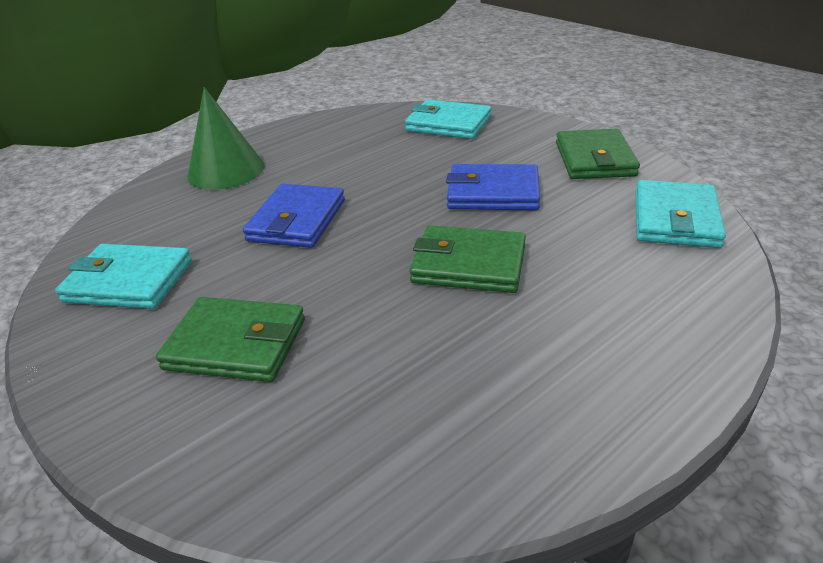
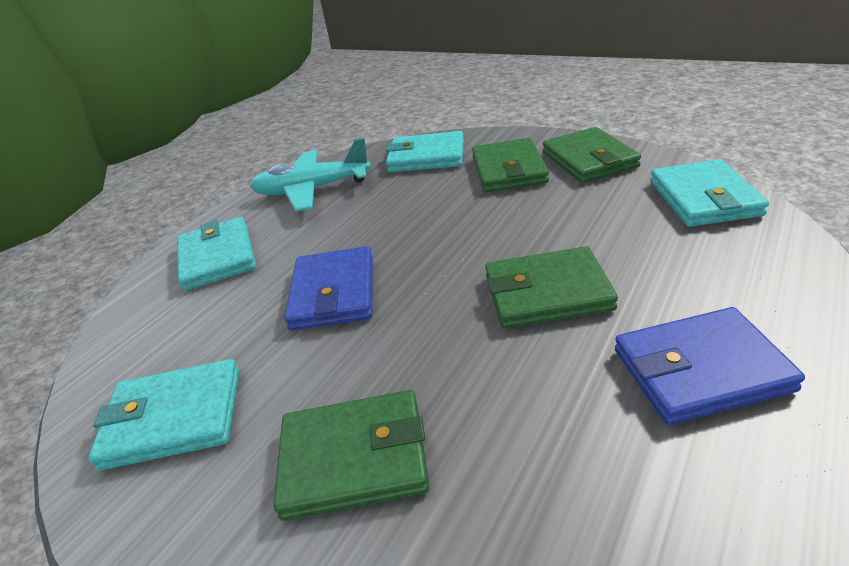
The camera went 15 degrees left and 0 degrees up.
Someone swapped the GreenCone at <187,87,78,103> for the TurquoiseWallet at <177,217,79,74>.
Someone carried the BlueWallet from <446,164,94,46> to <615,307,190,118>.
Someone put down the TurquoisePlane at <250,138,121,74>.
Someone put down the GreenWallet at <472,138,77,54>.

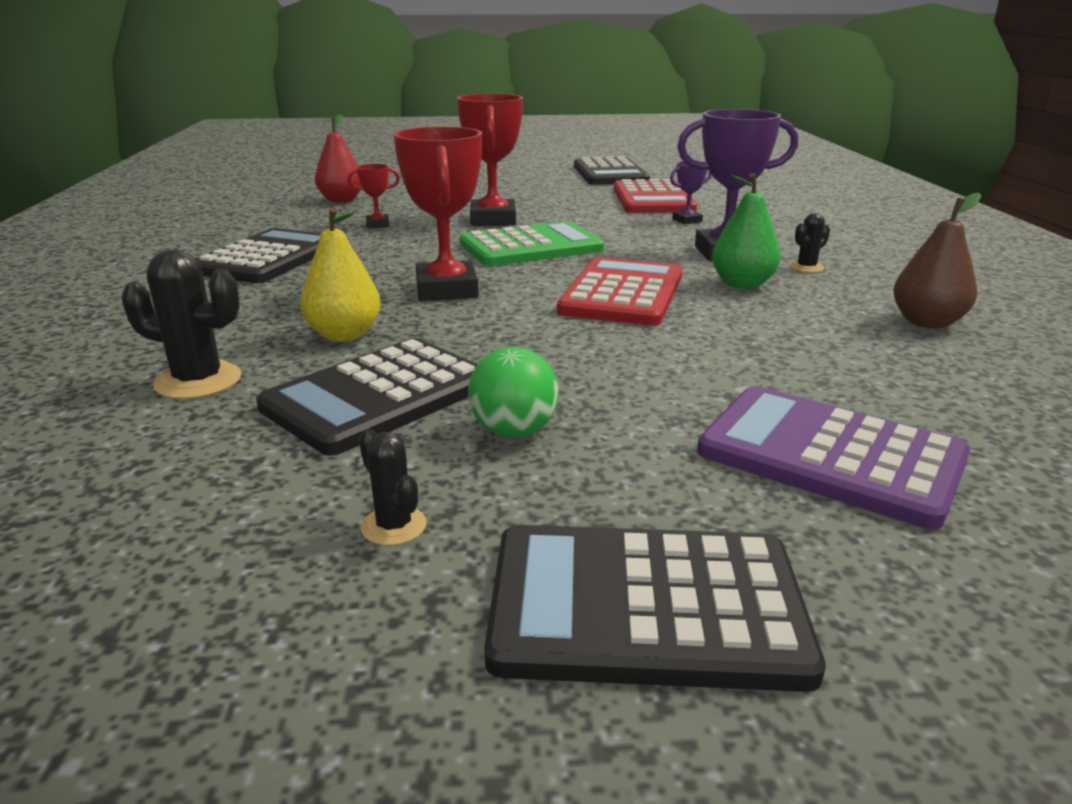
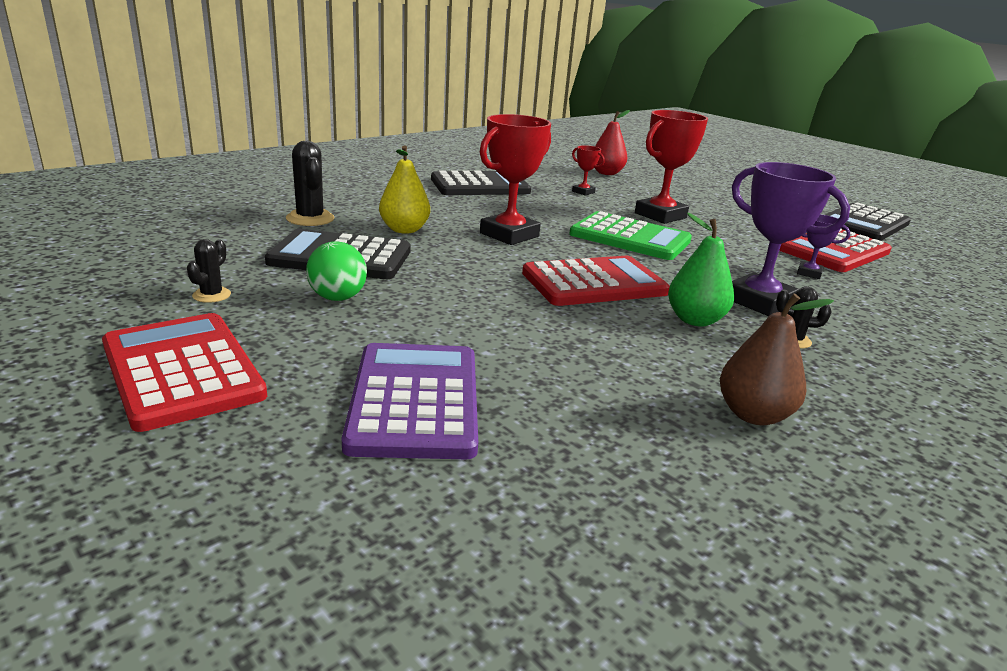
The camera went 50 degrees right and 0 degrees up.
Someone repainted the BlackCalculator at <484,525,342,167>, which became the RedCalculator at <102,313,165,119>.

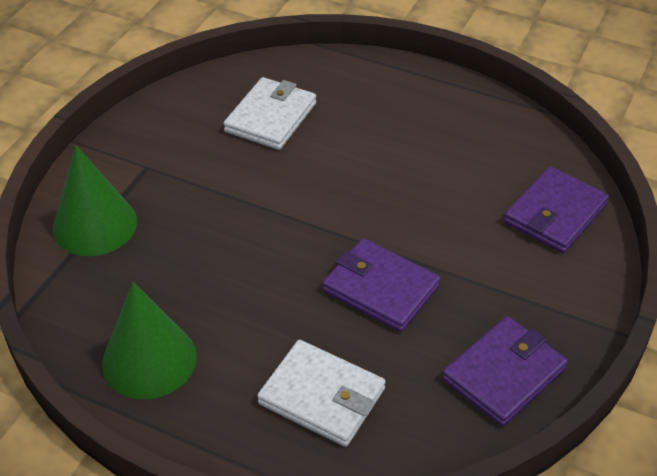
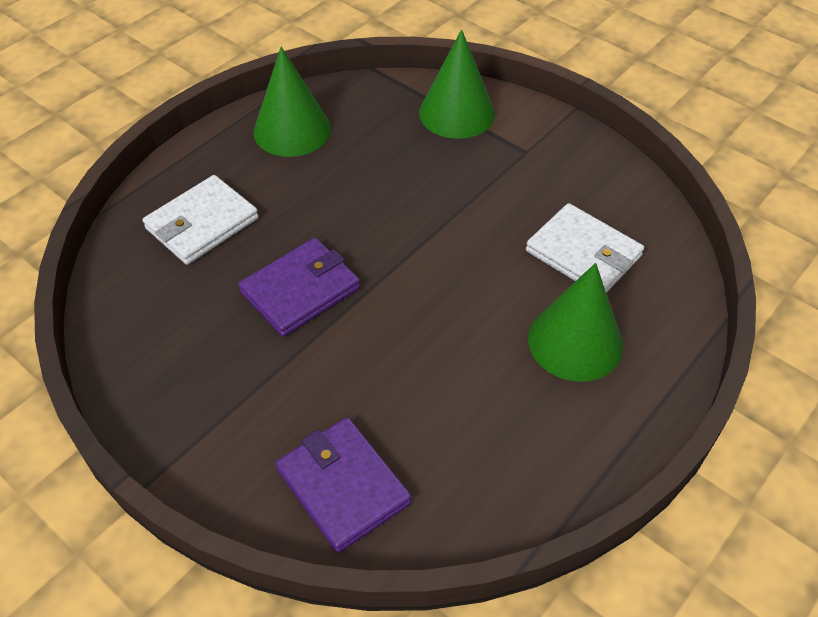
The camera went 105 degrees right and 5 degrees up.
Someone took away the PurpleWallet at <442,316,126,110>.
Someone put down the GreenCone at <528,263,95,119>.

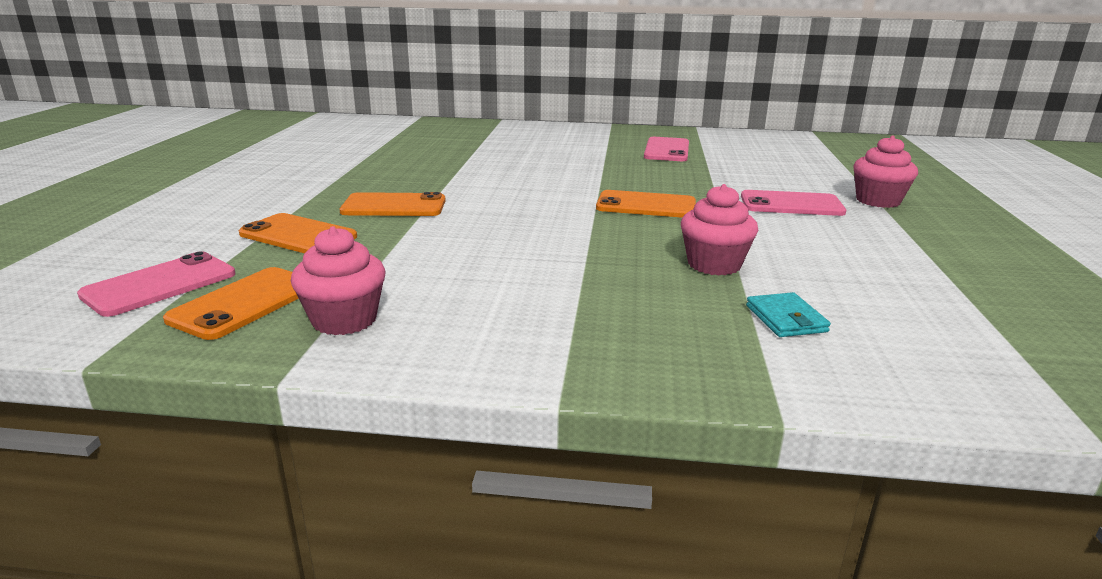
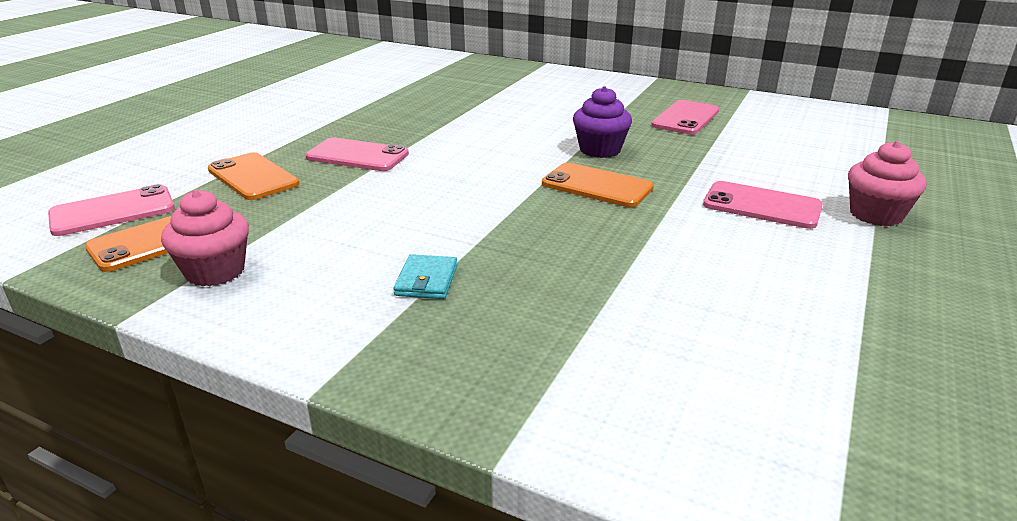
The camera went 20 degrees right and 5 degrees up.
Someone took away the PinkCupcake at <681,184,77,91>.
Someone repainted the OrangePhone at <339,192,107,24>, which became the PinkPhone at <305,137,104,34>.
Someone carried the TurquoiseWallet from <746,292,85,45> to <394,254,63,45>.
Someone put down the PurpleCupcake at <573,86,59,72>.

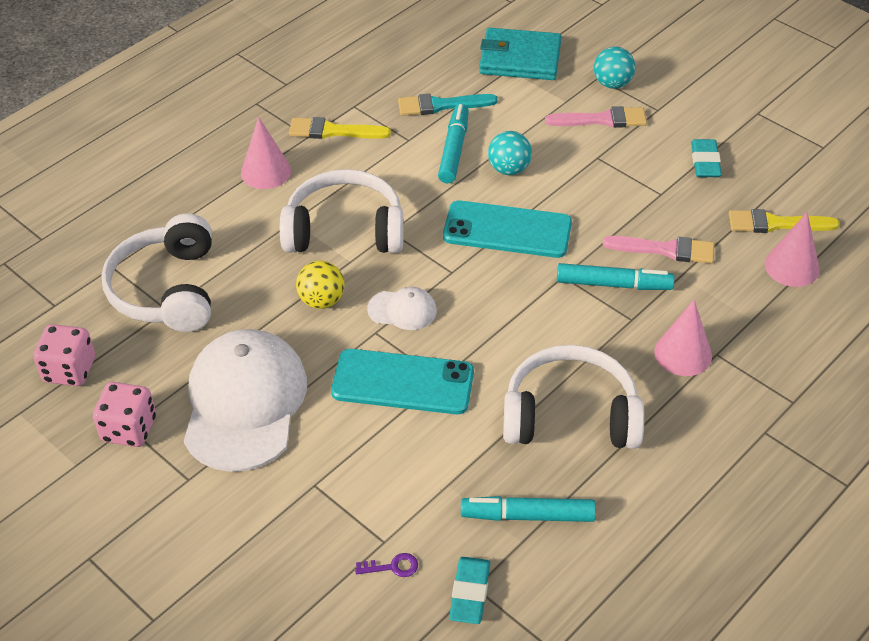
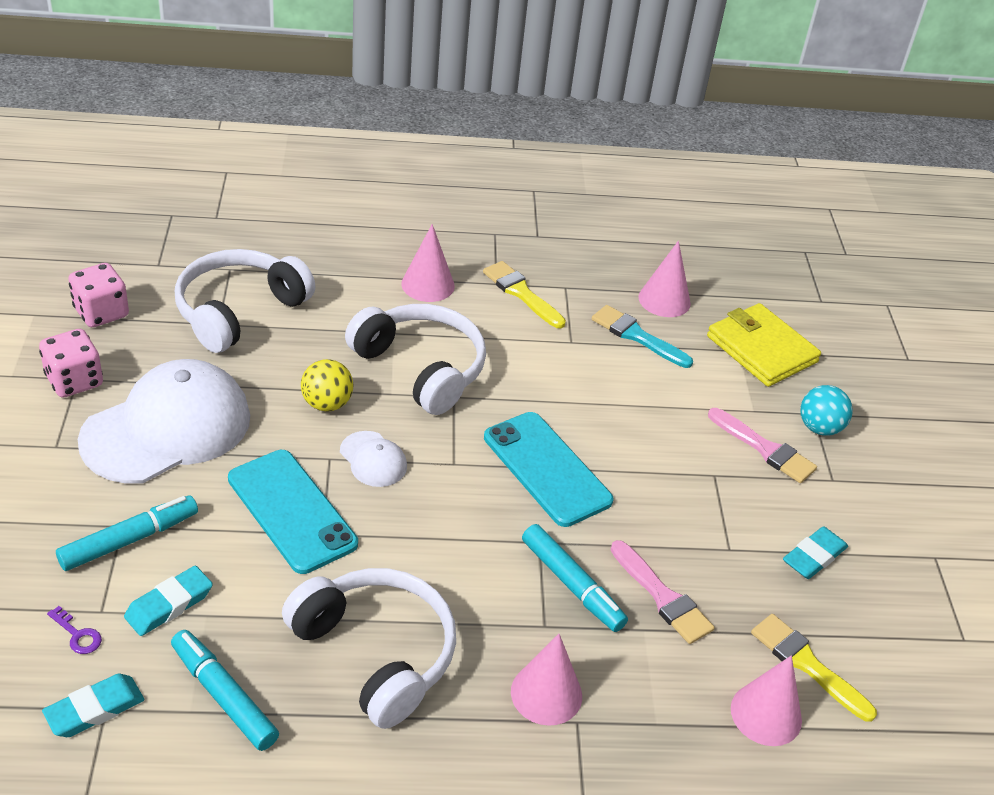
The camera went 40 degrees right and 5 degrees down.
Someone repainted the TurquoiseWallet at <479,28,83,52>, which became the YellowWallet at <707,303,114,84>.
Someone carried the TurquoiseMarker from <438,104,31,79> to <56,495,142,76>.
Someone took away the TurquoiseBall at <488,131,44,44>.
Someone put down the PinkCone at <638,241,53,76>.
Someone put down the TurquoiseEraser at <124,566,89,70>.

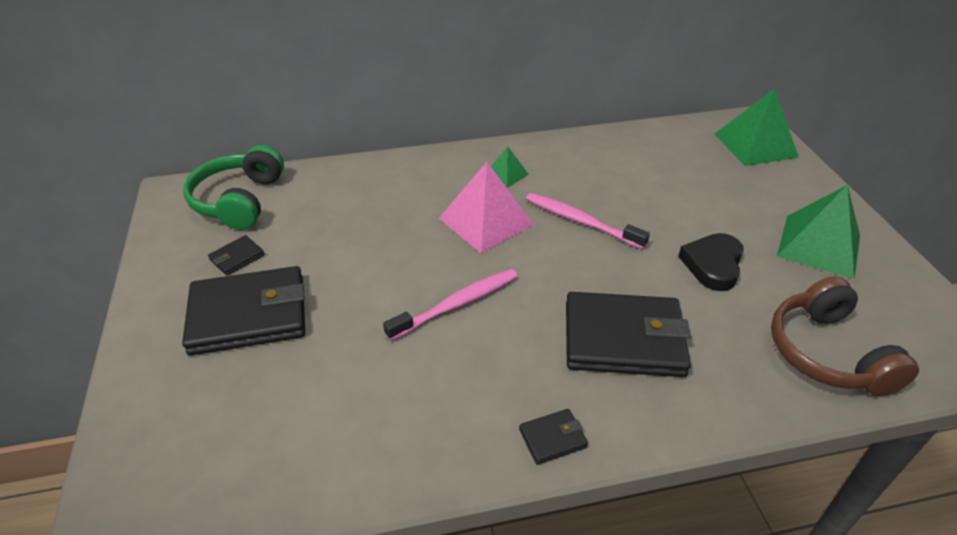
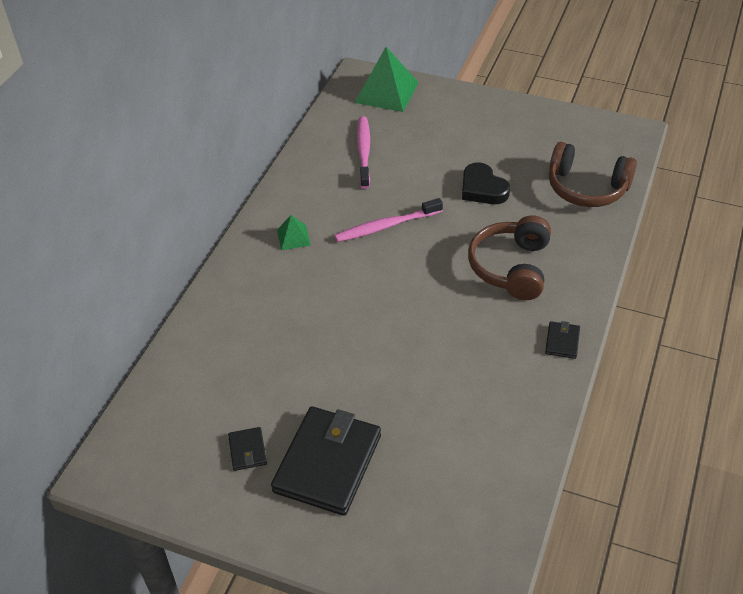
The camera went 55 degrees left and 5 degrees up.
Someone took away the GreenHeadphones at <183,145,101,85>.
Someone took away the PinkPyramid at <439,162,95,92>.
Someone took away the GreenPyramid at <777,185,83,94>.
Someone carried the PinkToothbrush from <383,269,135,72> to <357,116,13,73>.
Someone swapped the BlackWallet at <566,292,125,85> for the BrownHeadphones at <468,215,83,85>.

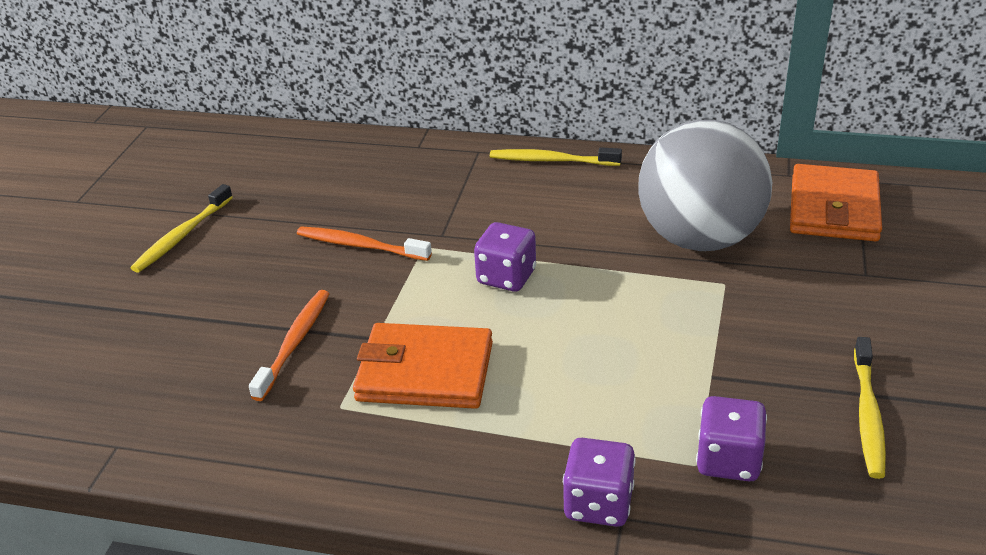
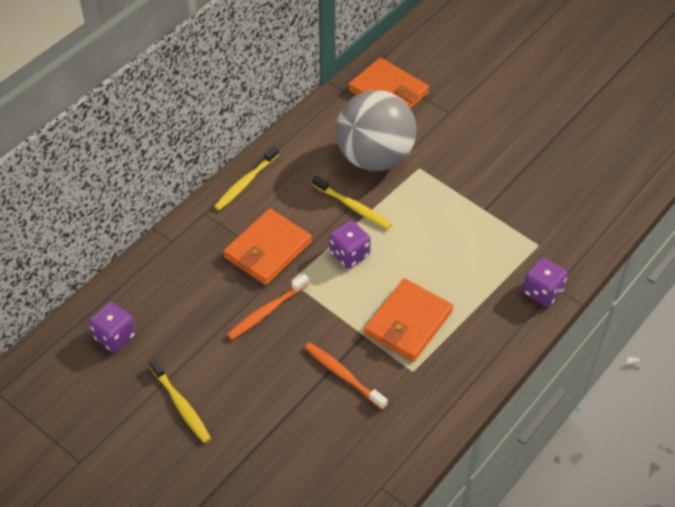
The camera went 65 degrees left and 15 degrees up.
Someone carried the YellowToothbrush from <854,337,32,142> to <312,175,80,54>.
Someone carried the PurpleDice from <696,396,71,85> to <89,302,47,51>.
Someone put down the OrangeWallet at <223,209,89,76>.

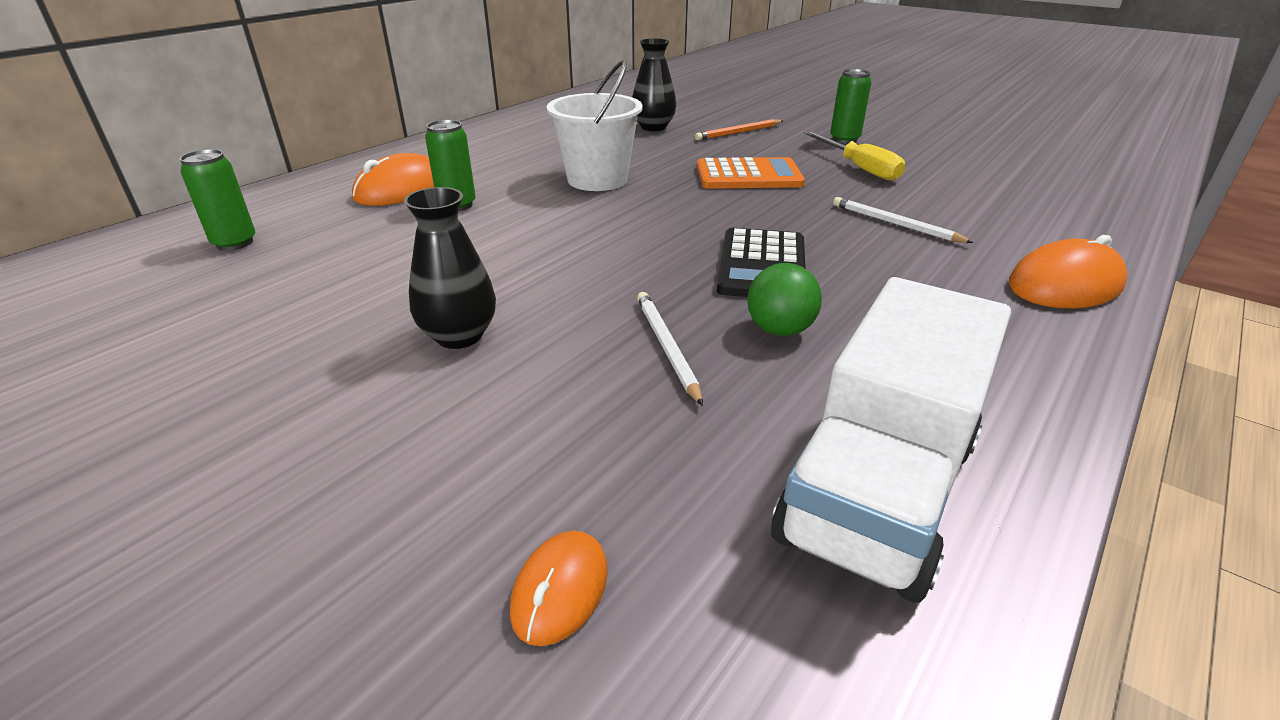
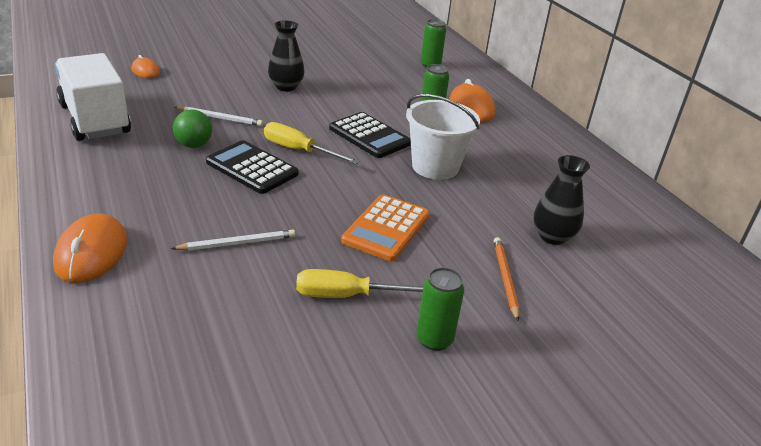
The camera went 115 degrees right and 0 degrees up.
Someone put down the BlackCalculator at <329,112,82,46>.
Someone put down the YellowScrewdriver at <264,122,96,42>.

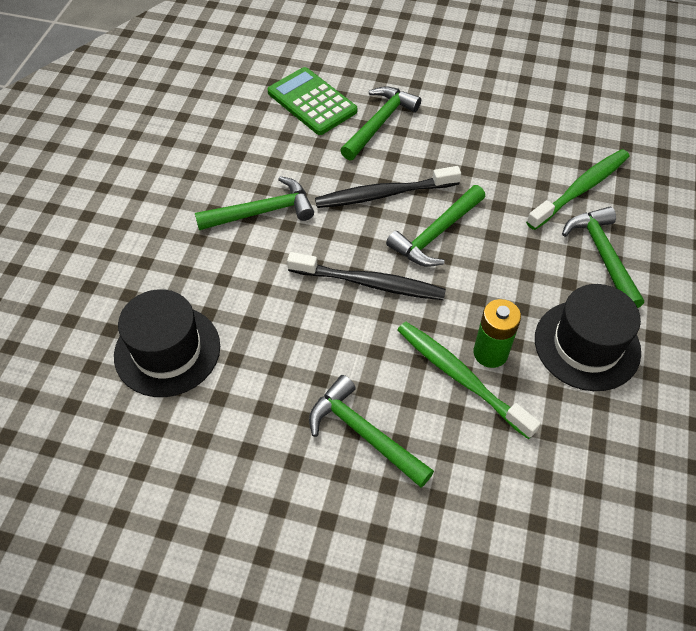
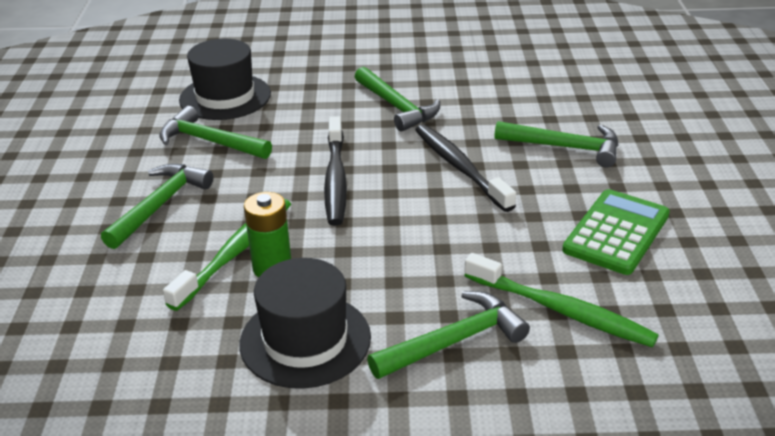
The camera went 75 degrees right and 20 degrees down.
Someone carried the GreenCalculator from <267,67,90,68> to <562,189,108,86>.
Someone carried the GreenHammer from <386,185,100,82> to <160,106,112,53>.

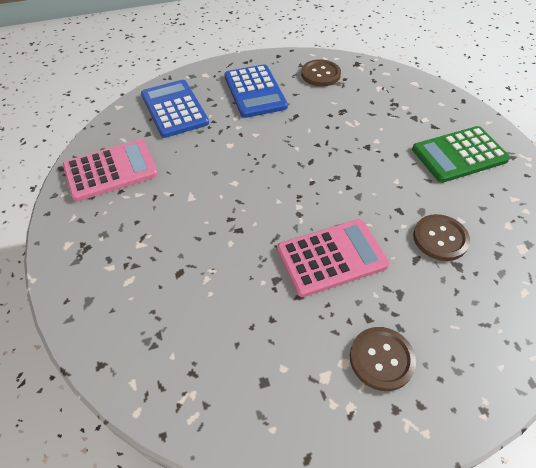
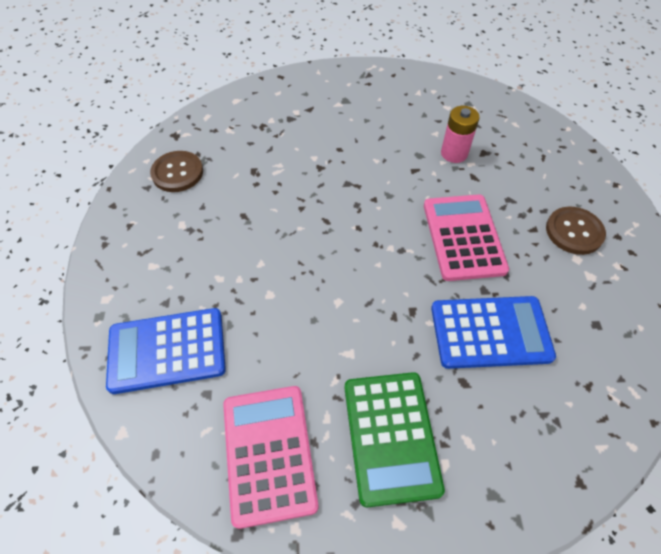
The camera went 75 degrees left and 5 degrees up.
Someone carried the BlueCalculator from <224,64,64,54> to <431,296,125,73>.
Someone carried the GreenCalculator from <412,126,98,57> to <345,372,100,135>.
Someone swapped the BrownButton at <413,214,57,47> for the PinkBattery at <441,106,38,57>.

